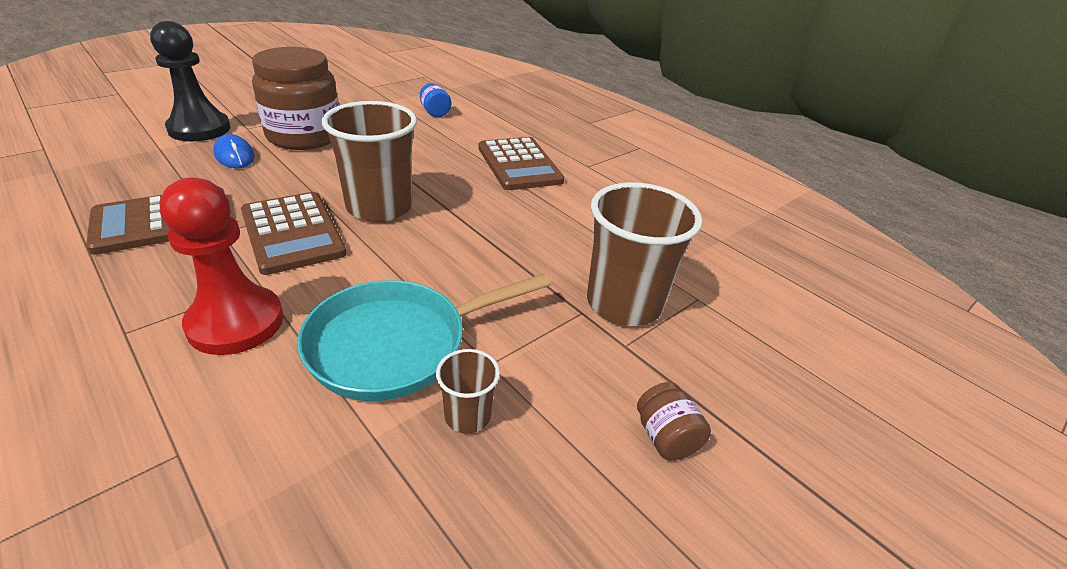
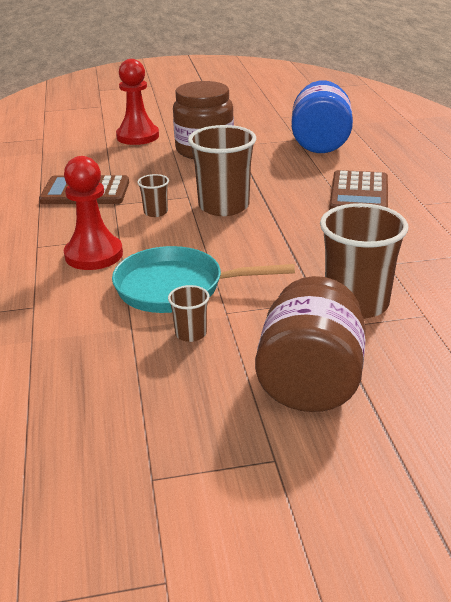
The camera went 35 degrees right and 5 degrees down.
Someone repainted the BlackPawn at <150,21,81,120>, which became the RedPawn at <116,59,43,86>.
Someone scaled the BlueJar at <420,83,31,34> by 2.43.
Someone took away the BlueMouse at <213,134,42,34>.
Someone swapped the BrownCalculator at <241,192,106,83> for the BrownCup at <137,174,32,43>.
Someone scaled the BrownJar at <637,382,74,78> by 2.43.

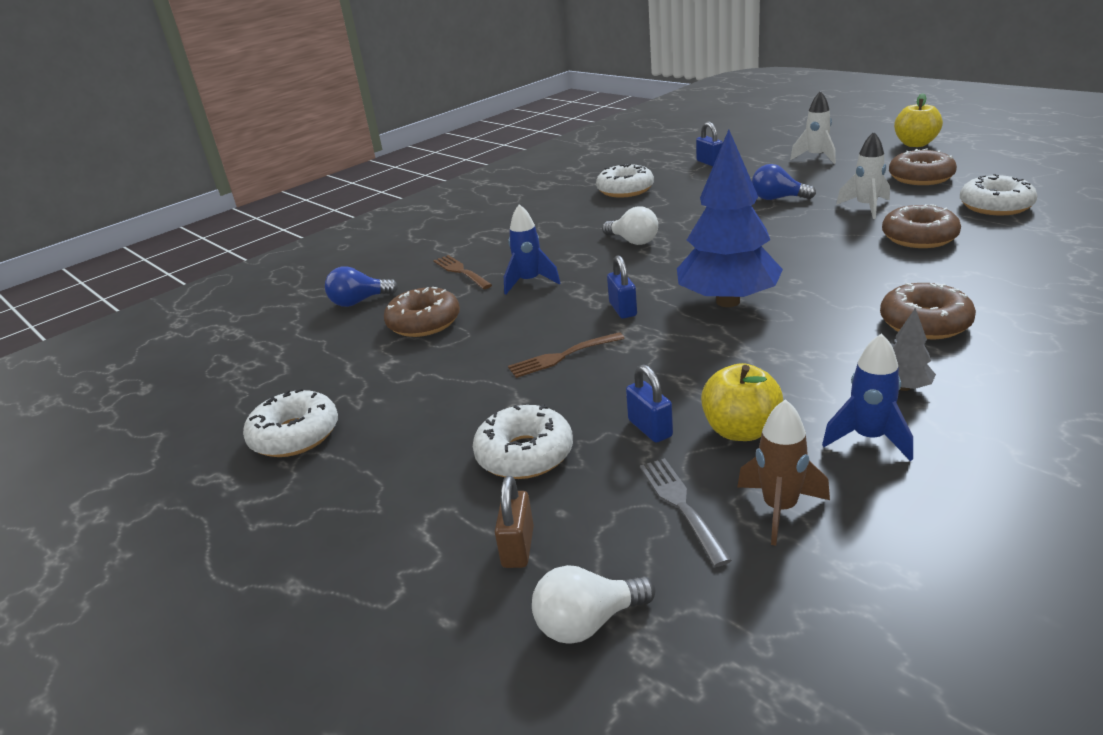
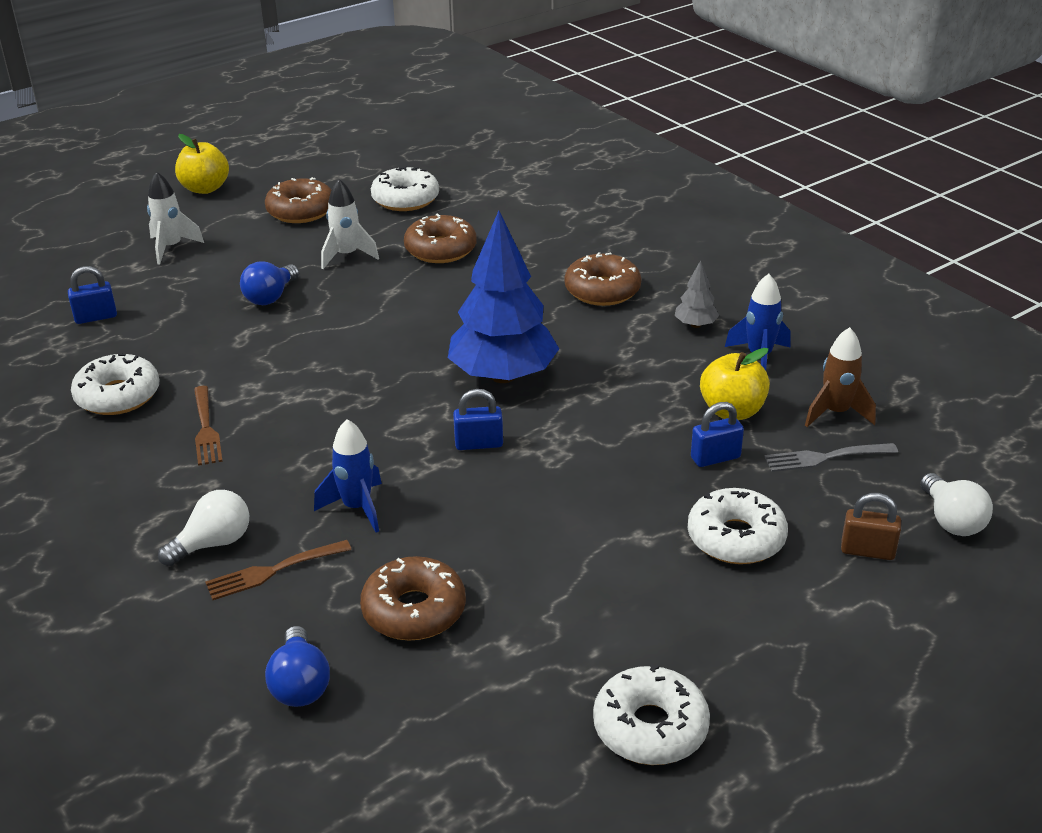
The camera went 85 degrees left and 5 degrees up.
Someone carried the WhiteLightBulb from <602,207,56,38> to <158,490,91,76>.
Someone carried the BrownFork from <508,332,117,46> to <194,386,29,80>.

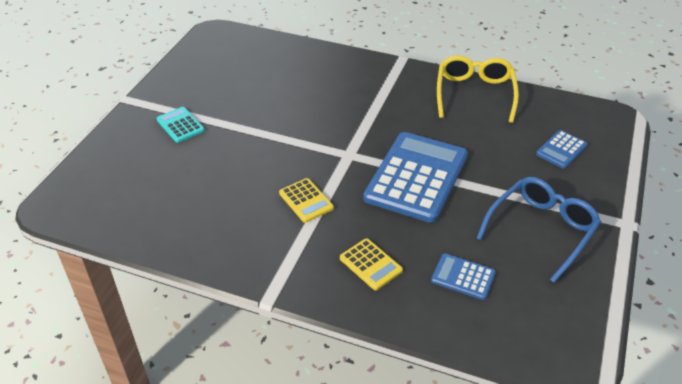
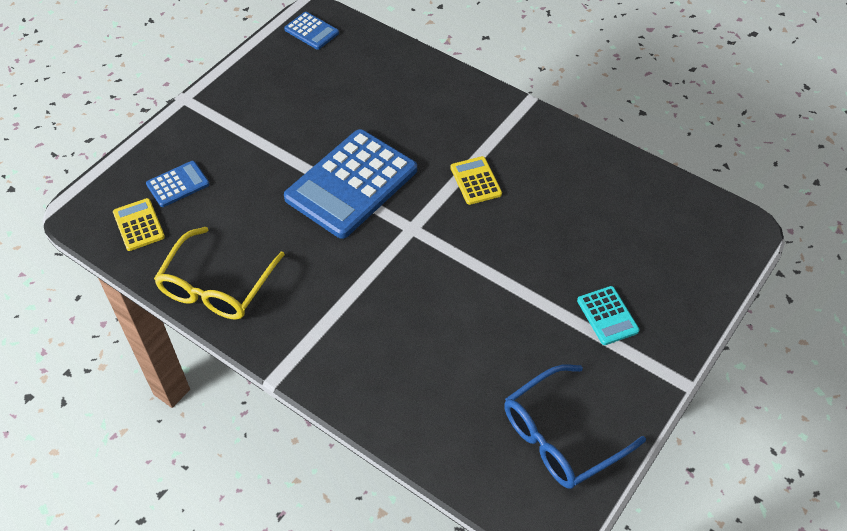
The camera went 165 degrees left and 10 degrees up.
Someone carried the BlueGlasses from <477,177,124,106> to <504,364,142,125>.
Someone carried the YellowCalculator from <340,238,63,52> to <113,198,52,53>.
Someone carried the BlueCalculator from <431,253,65,47> to <284,12,55,38>.

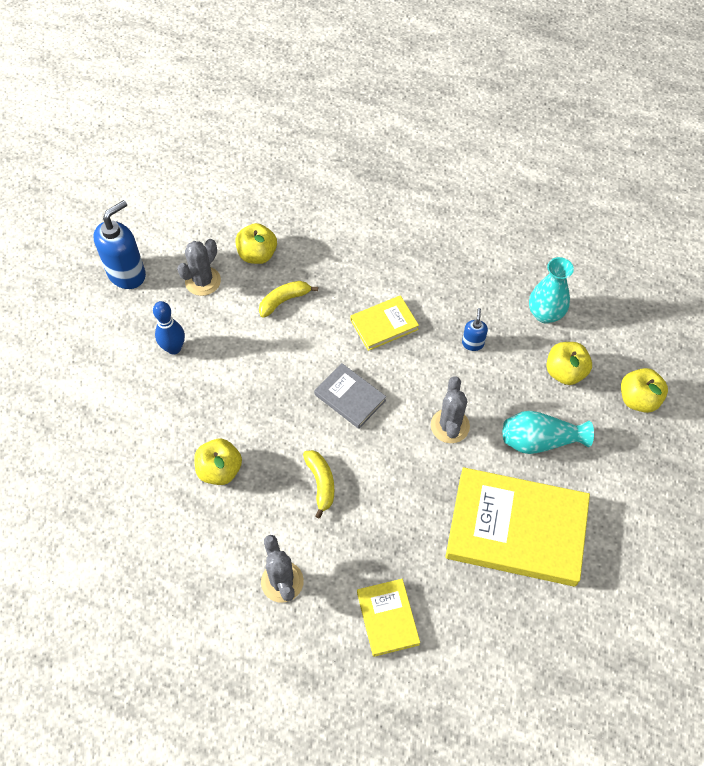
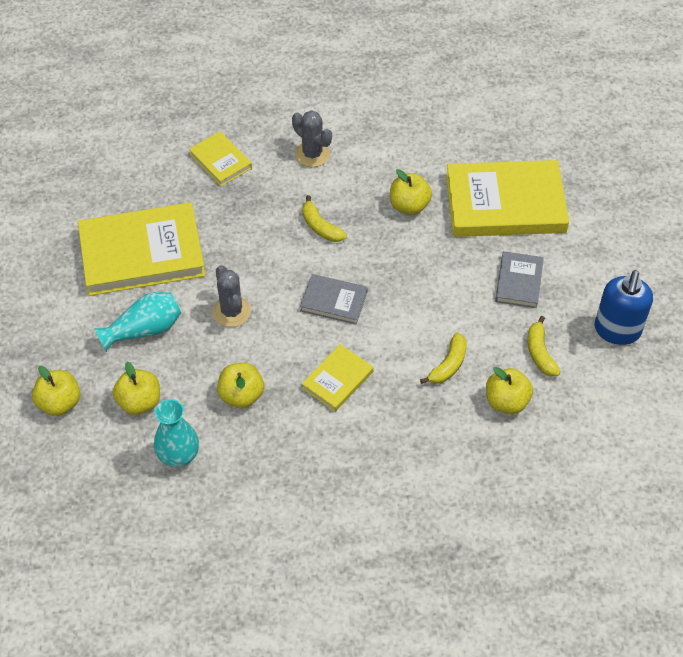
The camera went 155 degrees right and 5 degrees down.
Someone swapped the GreyCactus at <177,239,44,57> for the YellowBanana at <528,316,32,60>.
Someone swapped the BlueBowlingPin at <153,301,32,54> for the GreyBook at <495,251,49,57>.
Someone swapped the BlueSoapDispenser at <462,308,26,43> for the YellowApple at <217,362,47,46>.
Someone put down the YellowBook at <446,160,123,77>.

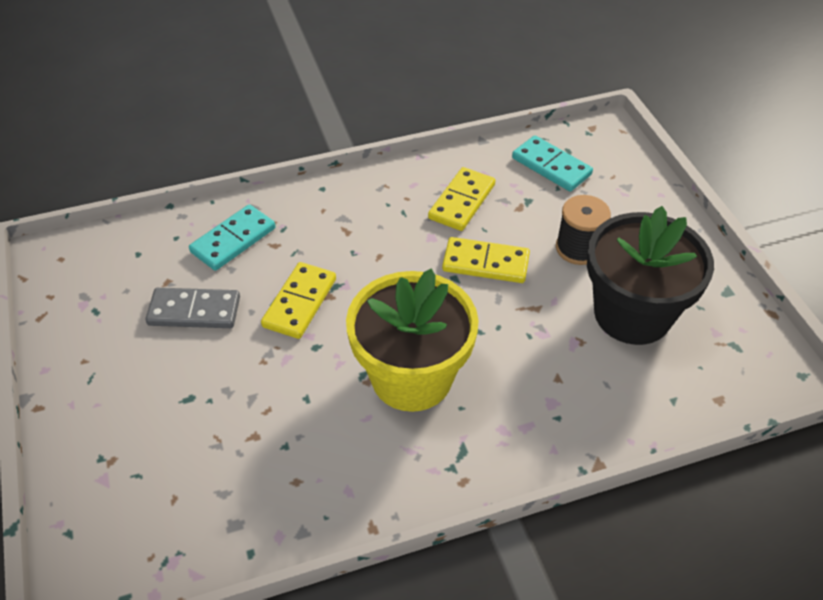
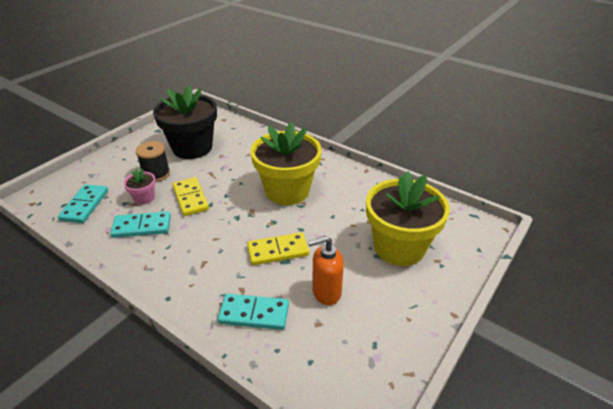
The camera went 125 degrees left and 10 degrees down.
Someone repainted the YellowDomino at <428,167,67,64>, which became the TurquoiseDomino at <110,211,61,27>.
Someone swapped the GreyDomino at <146,288,94,40> for the OrangeSoapDispenser at <308,236,36,69>.
Someone put down the PinkFlowerPot at <123,169,33,36>.
Someone put down the YellowFlowerPot at <366,171,84,95>.

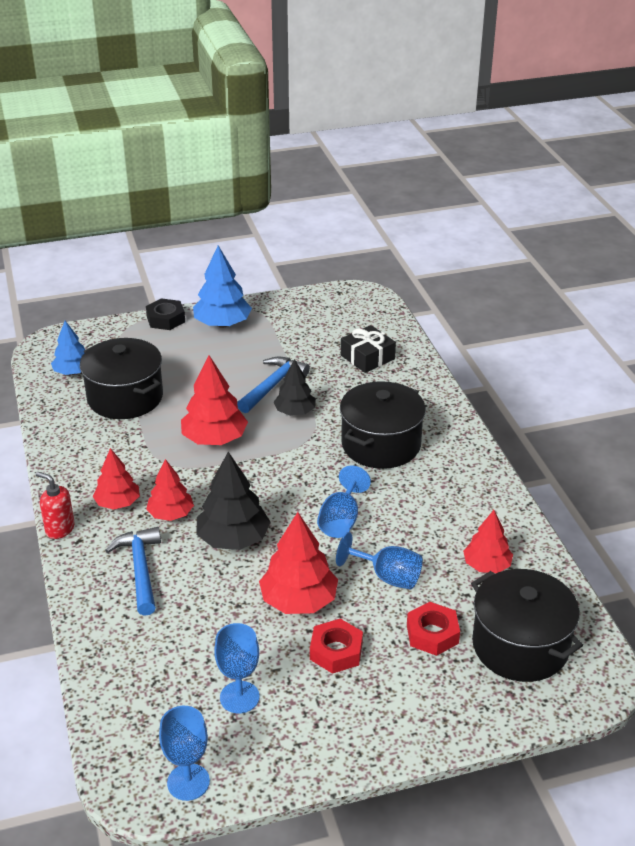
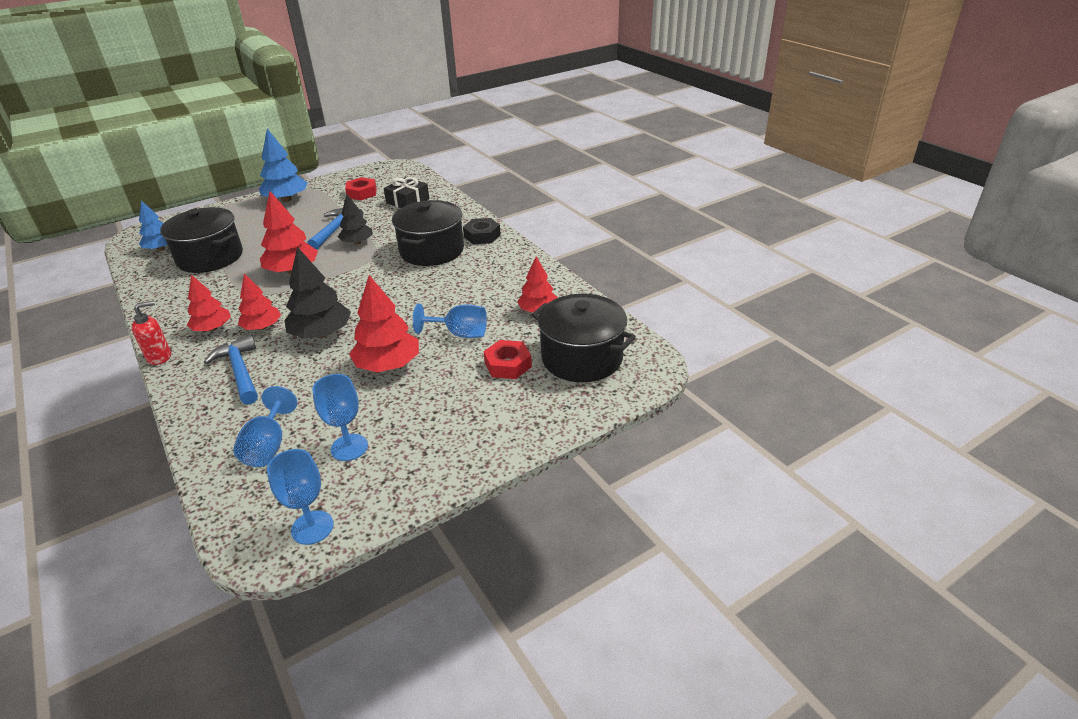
The camera went 15 degrees left and 0 degrees up.
Someone carried the BlackNut from <146,298,39,32> to <463,218,38,26>.
Someone carried the BlueGoblet from <317,465,54,73> to <233,386,64,81>.
Someone rotated the RedSoapDispenser at <36,472,39,67> by 135 degrees clockwise.
Someone carried the RedNut from <310,619,53,55> to <345,177,32,23>.

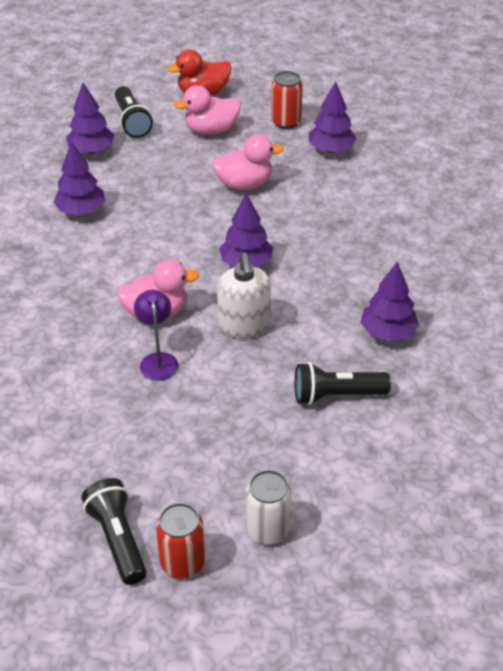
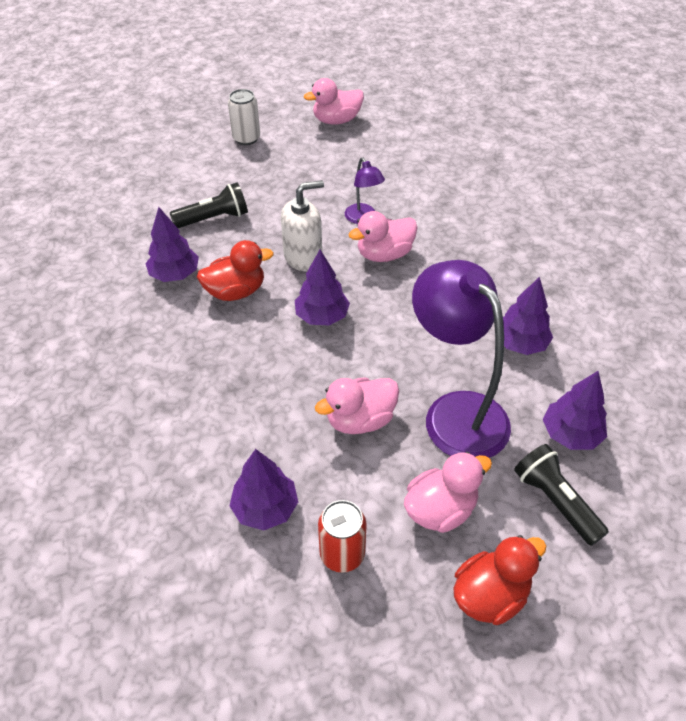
The camera went 165 degrees right and 5 degrees up.
Someone rotated the WhiteSoapDispenser at <217,253,54,86> by 90 degrees clockwise.
Someone swapped the BlackFlashlight at <81,478,66,107> for the PinkDuck at <304,78,60,47>.
Someone took away the RedCan at <156,503,49,75>.
Someone put down the RedDuck at <197,240,77,61>.
Someone put down the PurpleLamp at <412,260,99,198>.

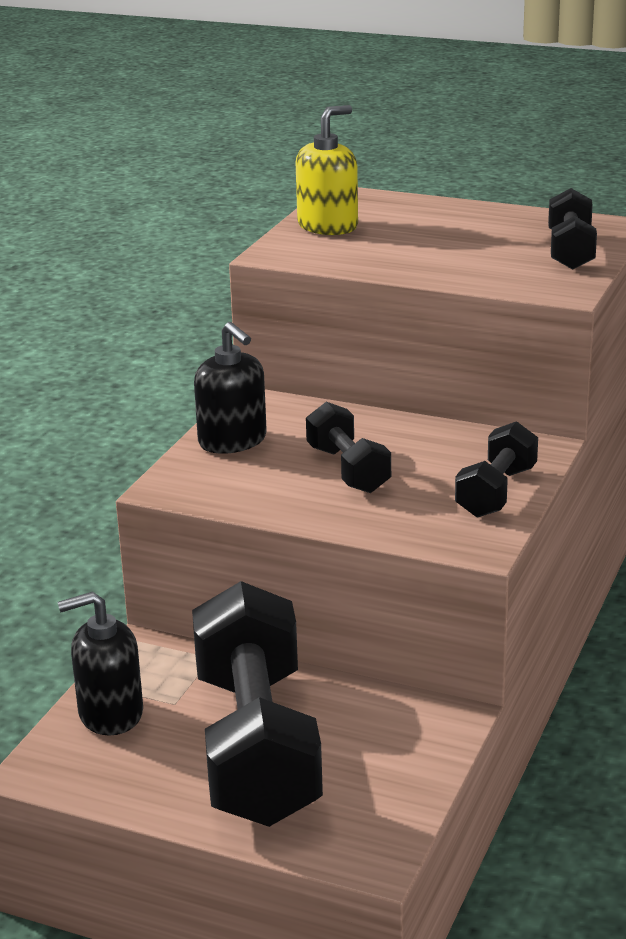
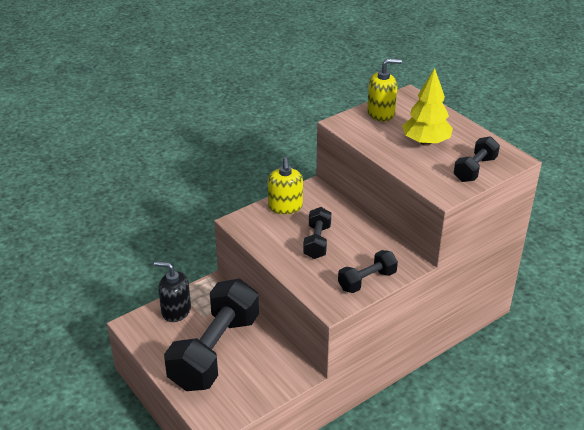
The camera went 30 degrees right and 10 degrees up.
Someone repainted the BlackSoapDispenser at <194,322,73,132>, which became the YellowSoapDispenser at <268,157,35,57>.
Someone put down the YellowTree at <402,68,51,78>.

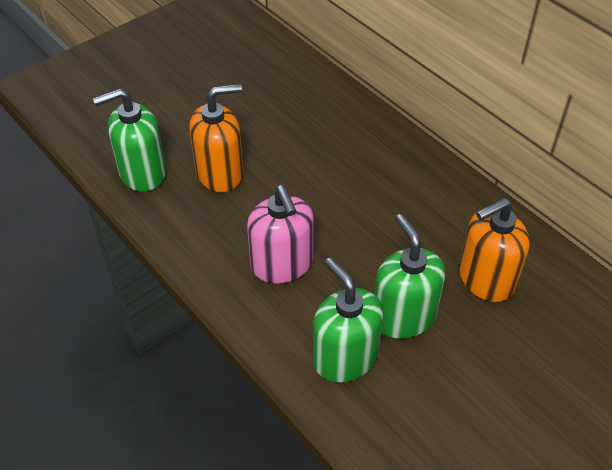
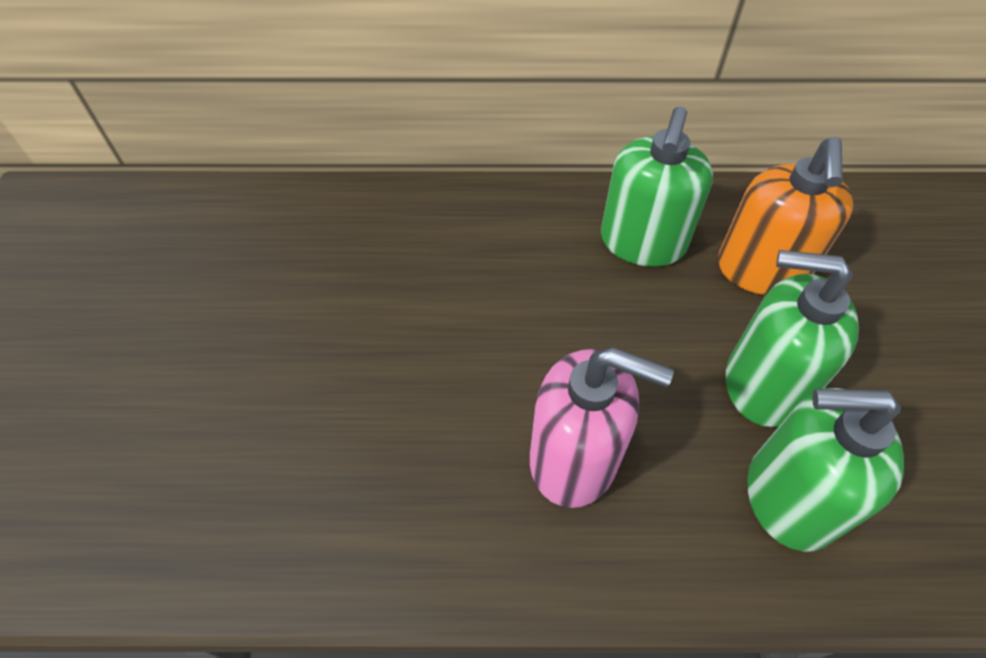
The camera went 50 degrees left and 5 degrees up.
Someone took away the OrangeSoapDispenser at <189,84,55,108>.
Someone carried the GreenSoapDispenser from <93,88,73,104> to <601,107,112,160>.

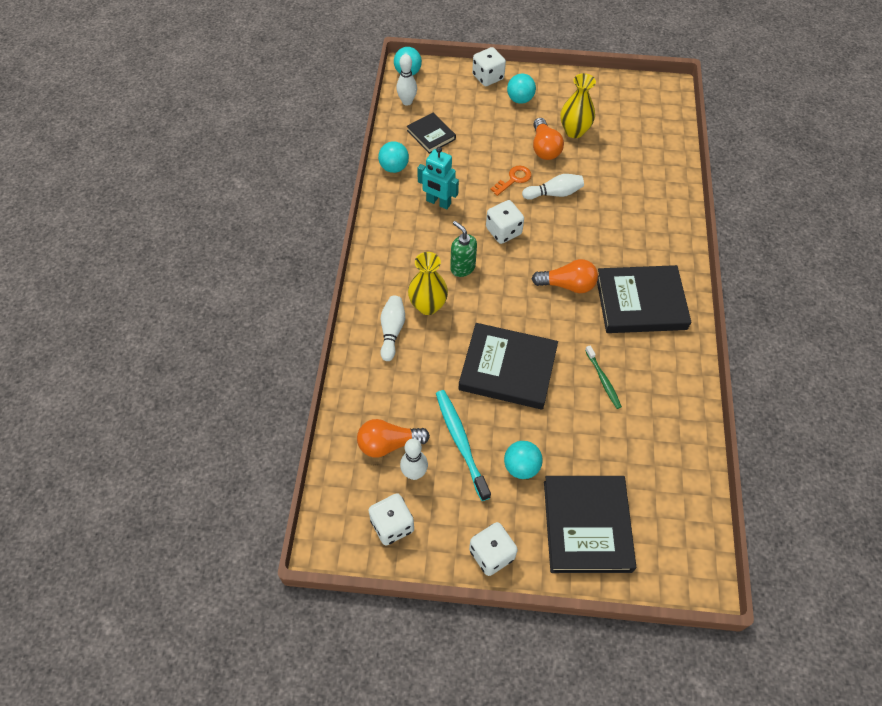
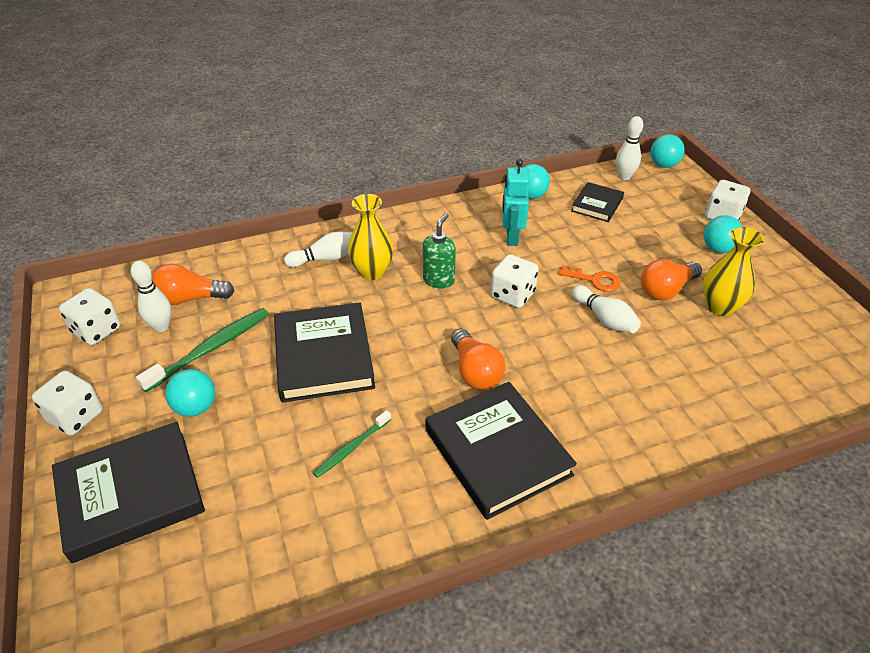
The camera went 65 degrees right and 15 degrees down.
Someone repainted the TurquoiseToothbrush at <436,390,55,111>, which became the GreenToothbrush at <136,308,133,84>.
Someone rotated the OrangeLightBulb at <357,419,73,39> by 60 degrees counterclockwise.

